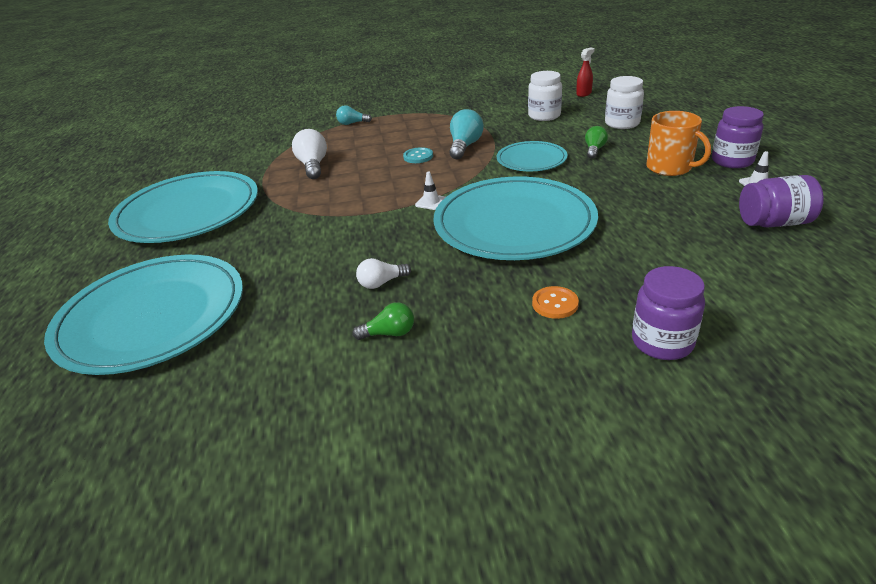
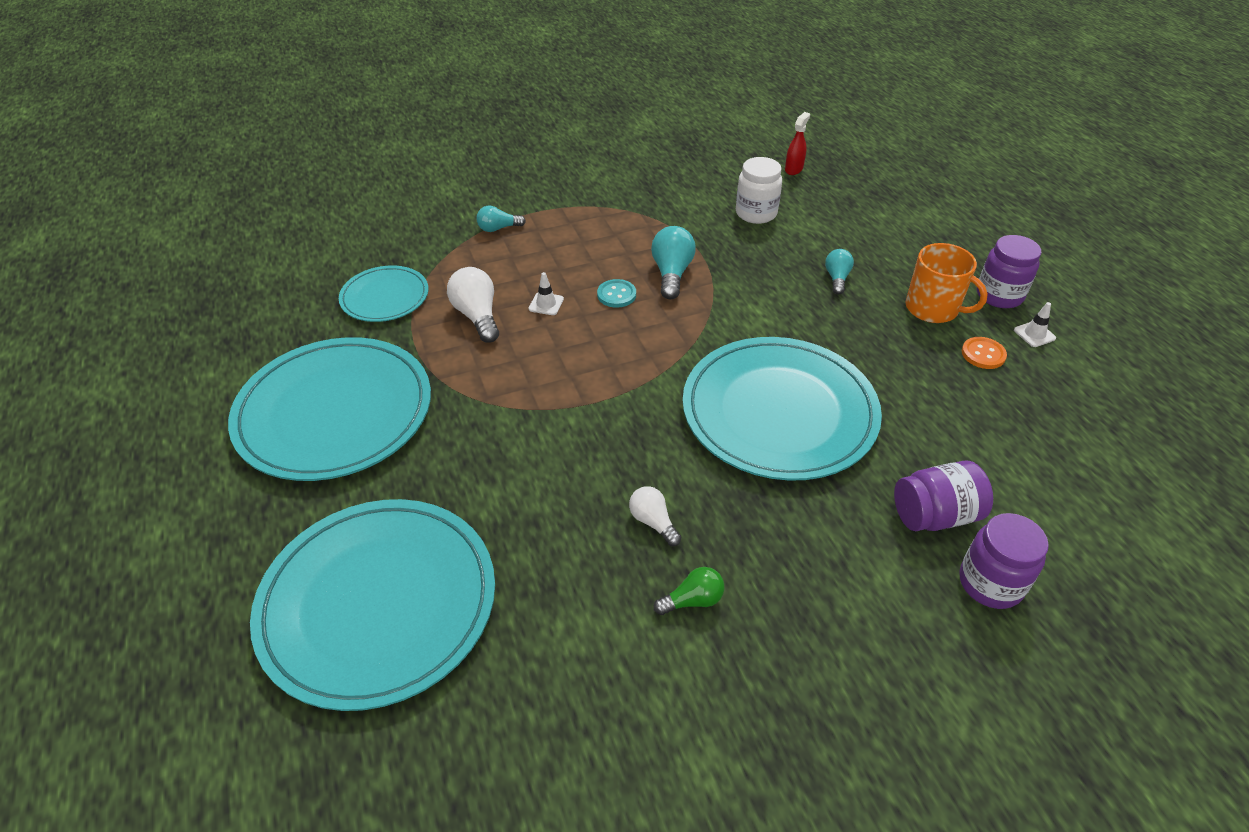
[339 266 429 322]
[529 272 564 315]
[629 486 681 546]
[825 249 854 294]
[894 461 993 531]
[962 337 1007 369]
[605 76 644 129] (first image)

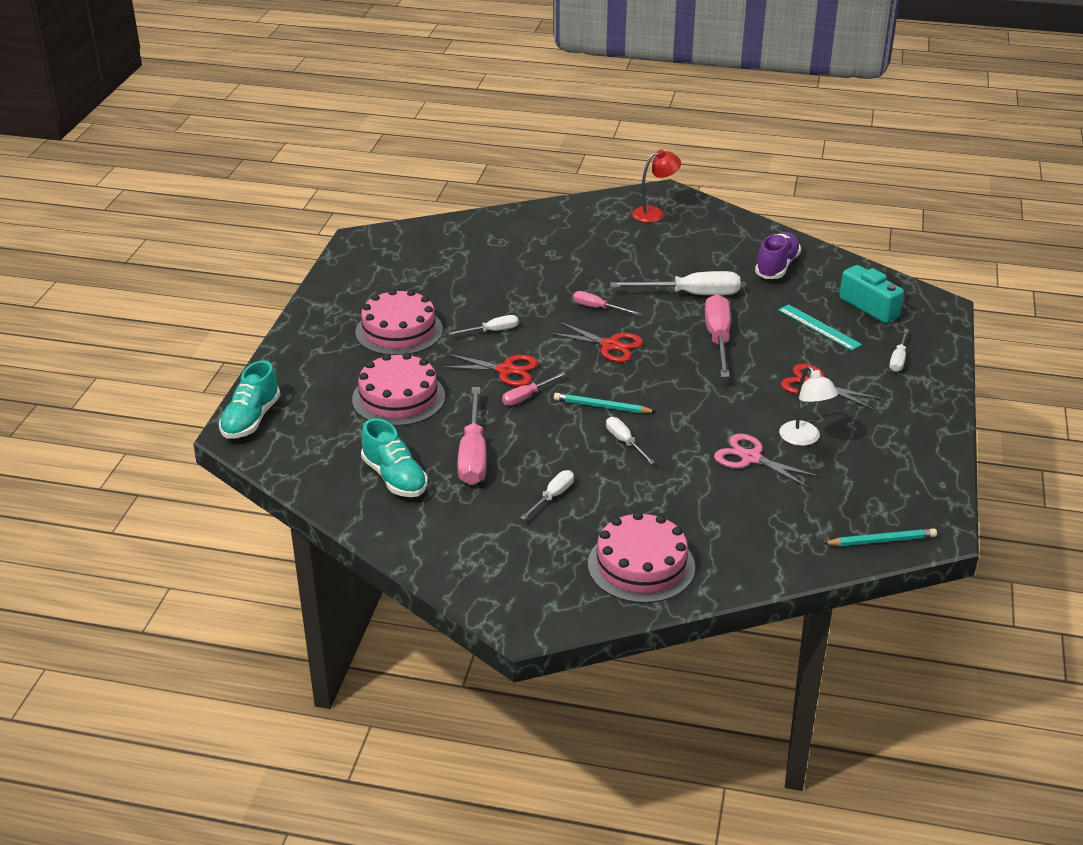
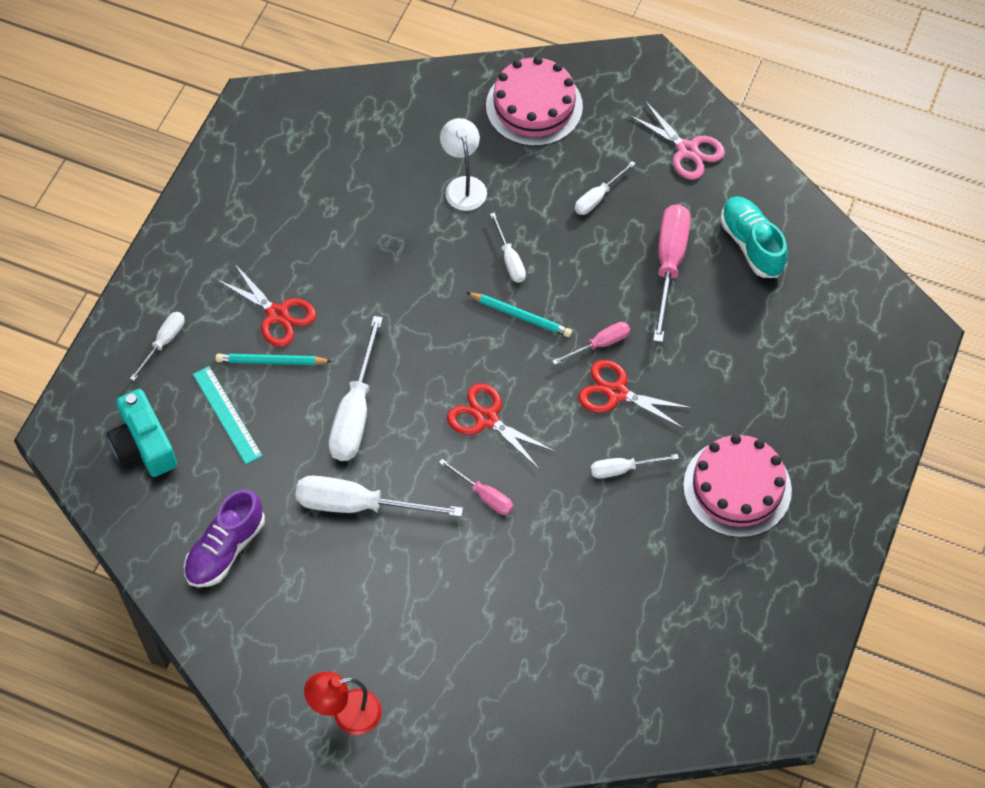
[215 353 332 365]
[329 316 383 461]
[440 118 487 211]
[629 101 725 180]
[219 361 280 439] (first image)
[352 353 445 426] (first image)

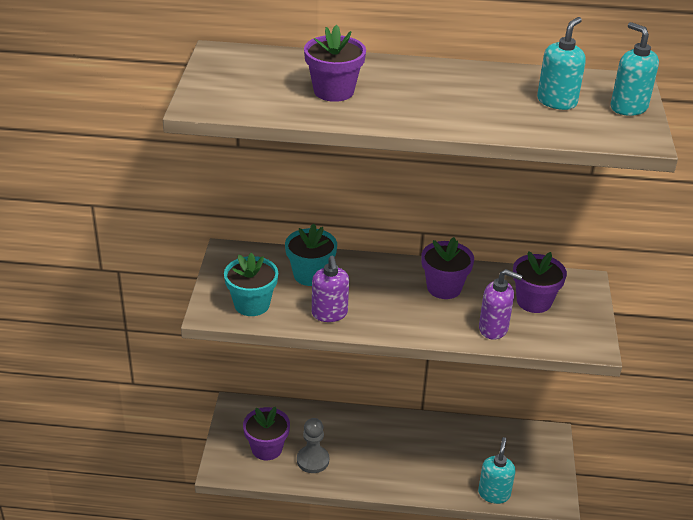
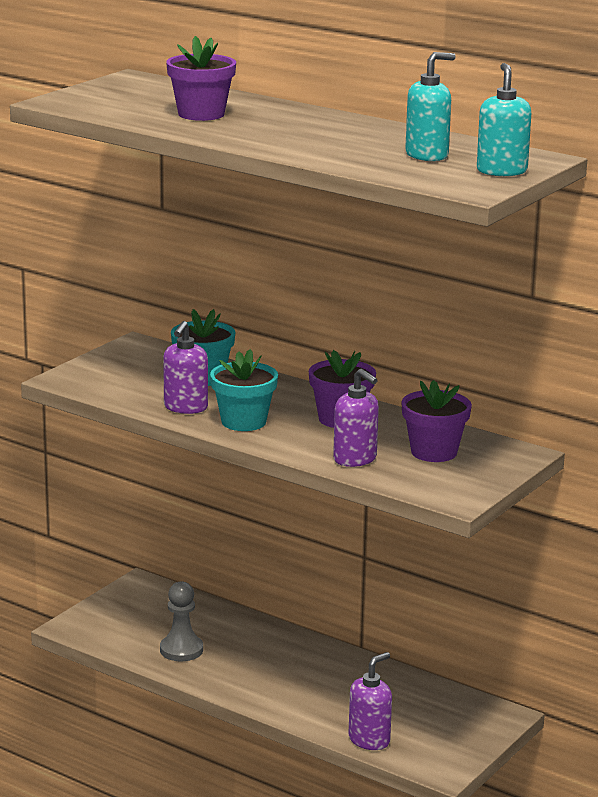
[210 349 278 431]
[348 652 392 750]
[243 407 290 460] (first image)

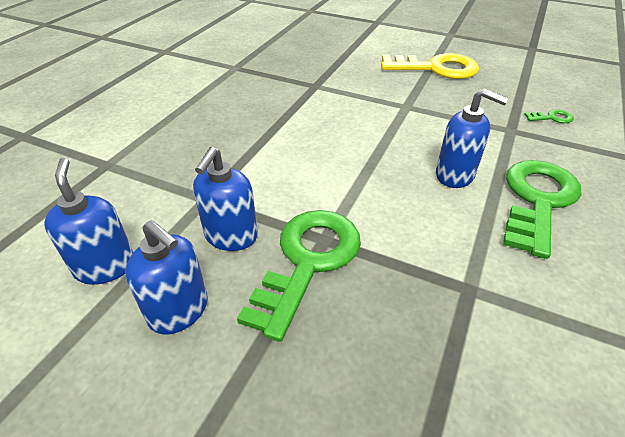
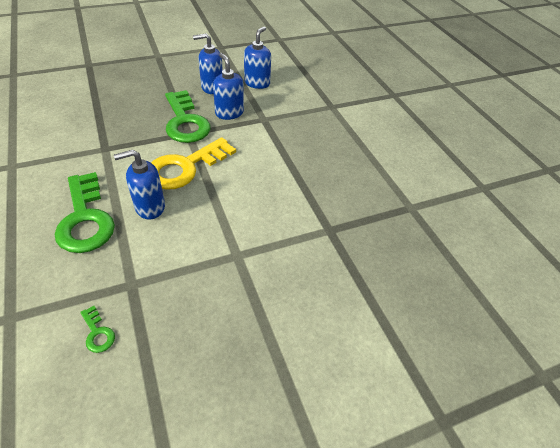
[80 306 115 353]
[151 137 236 190]
[244 26 271 89]

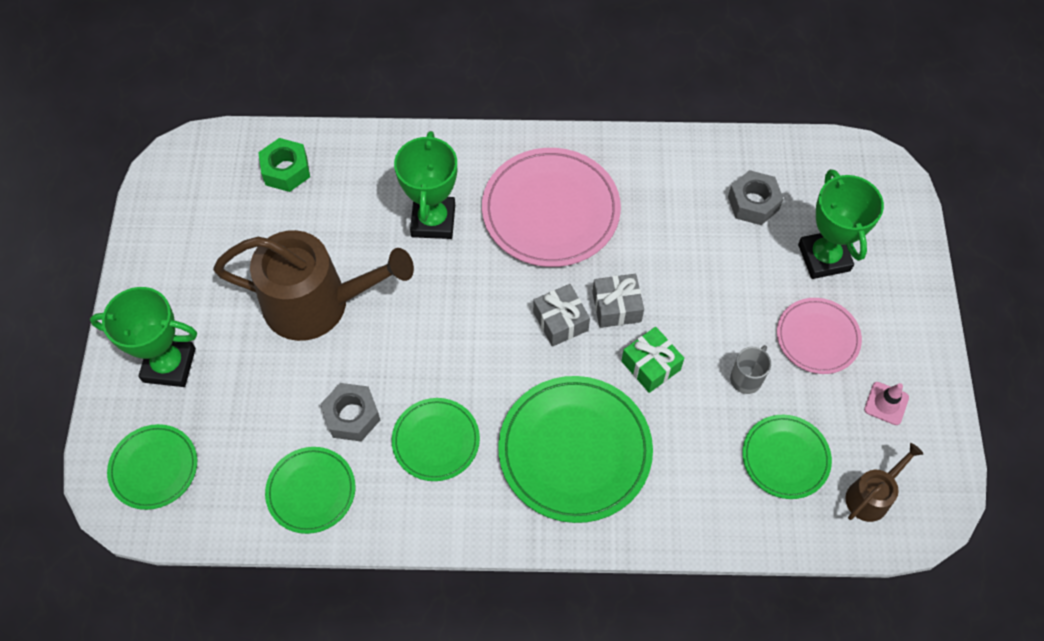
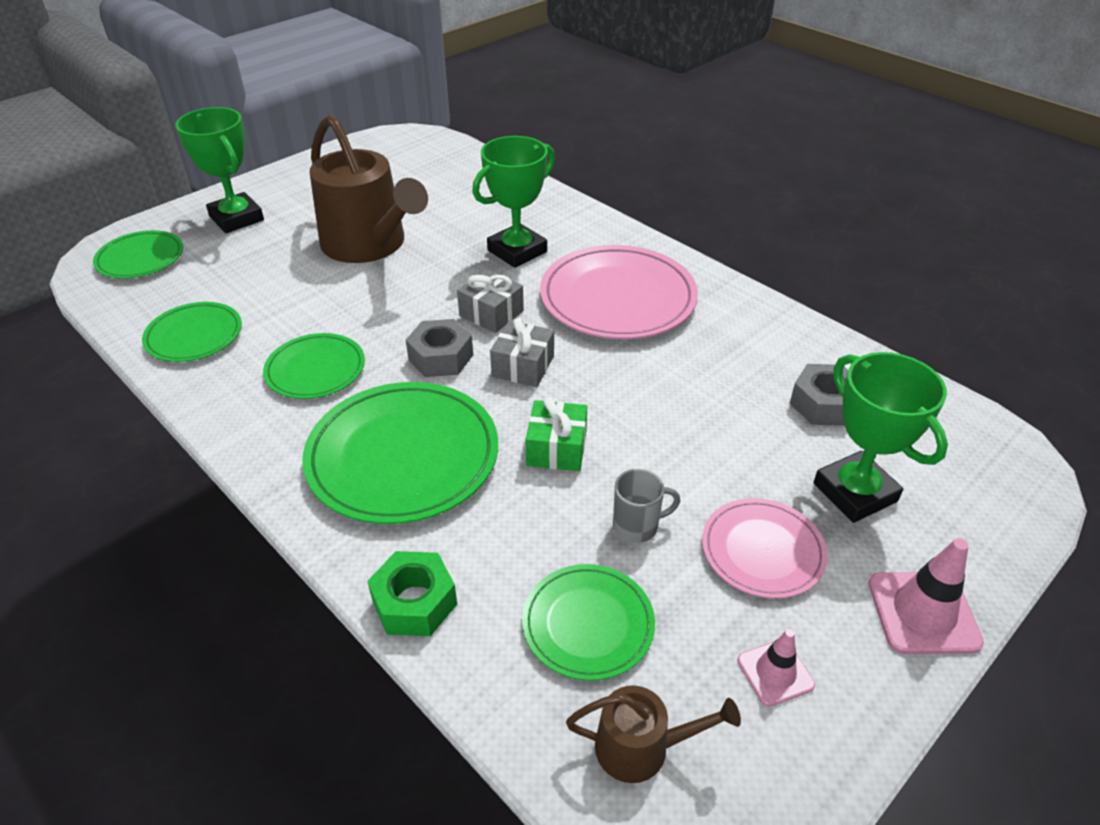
[367 551 457 636]
[406 319 473 377]
[457 269 524 333]
[814 352 948 523]
[868 538 984 654]

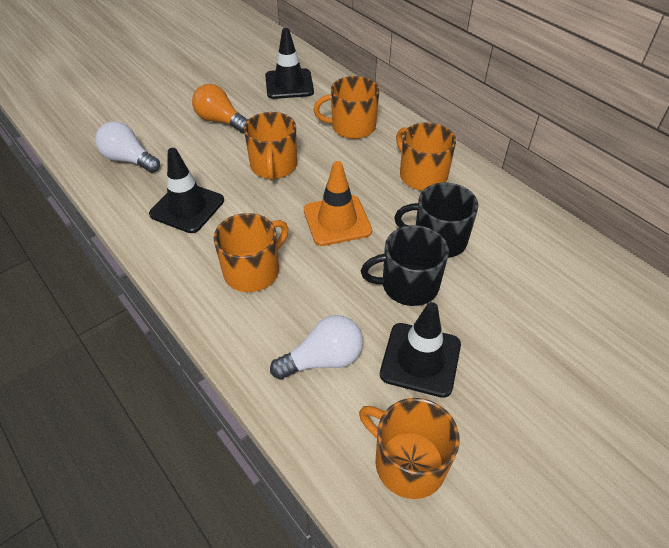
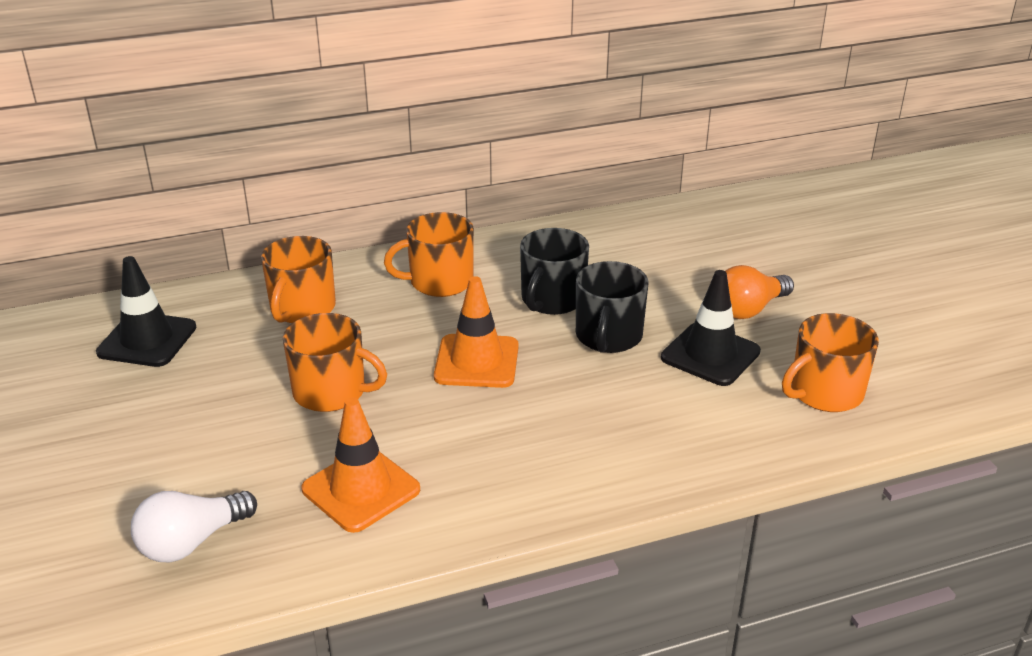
[301 397 420 533]
[725 265 794 319]
[214 213 289 292] (first image)
[270 315 363 380] (first image)

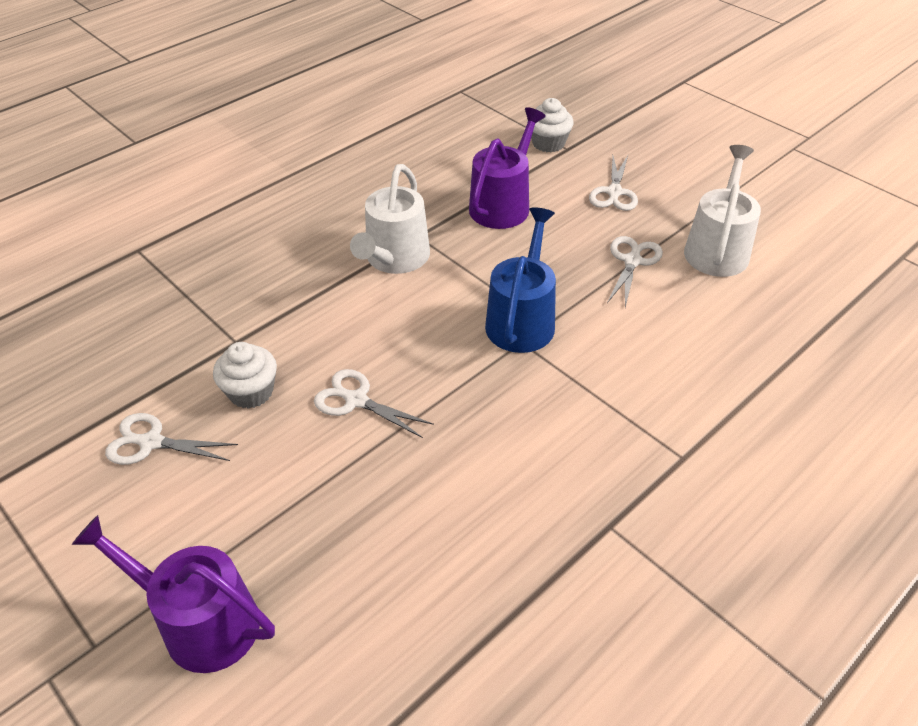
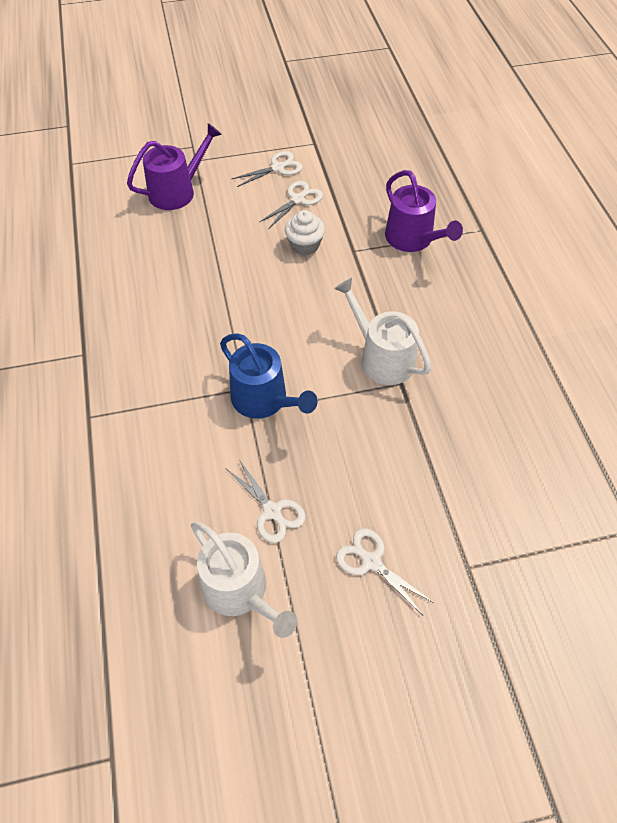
[232 151 303 187]
[385 170 463 252]
[527 98 574 152] (first image)

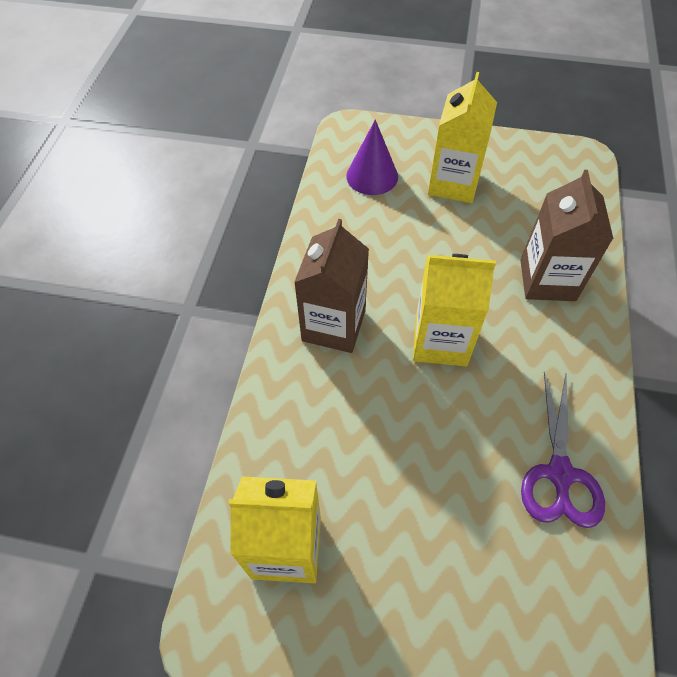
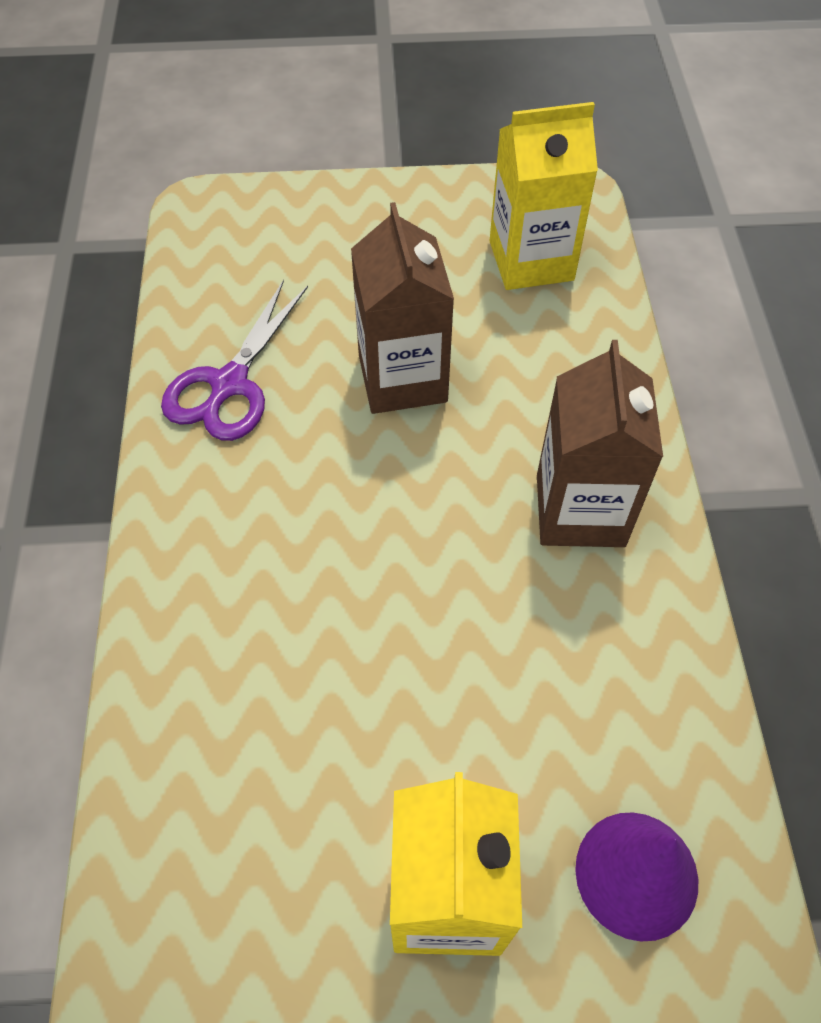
[161 280 308 441]
[351 202 454 414]
[413 254 496 367] (first image)

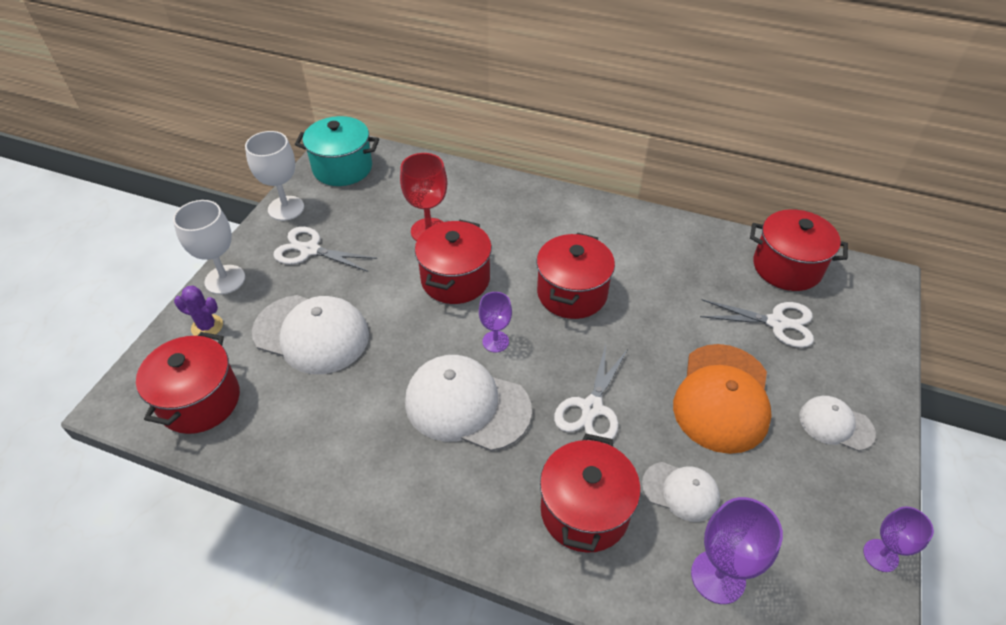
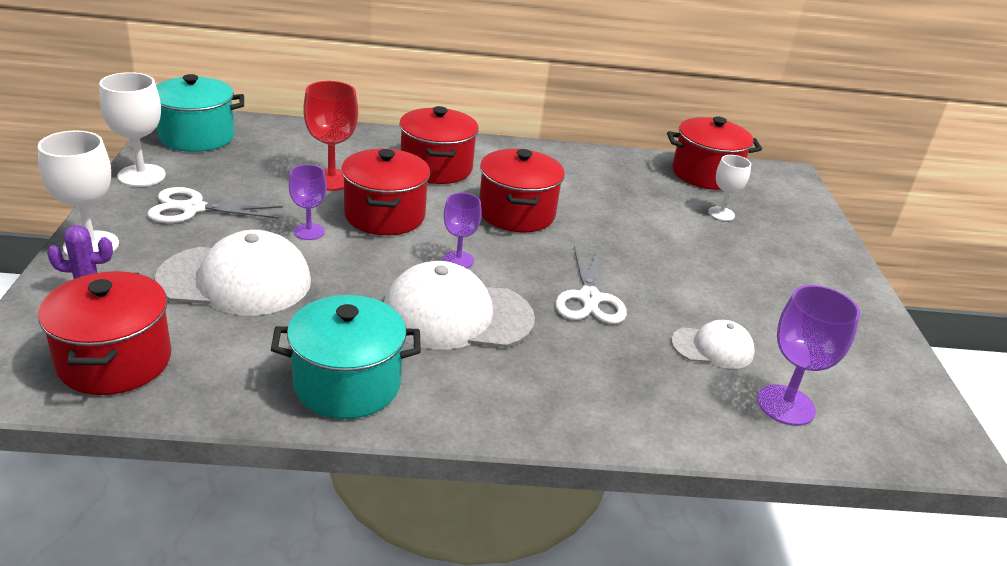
[271 295 421 419]
[289 165 327 240]
[399 106 479 184]
[708 155 751 221]
[673 344 772 454] (first image)
[799 396 876 451] (first image)

